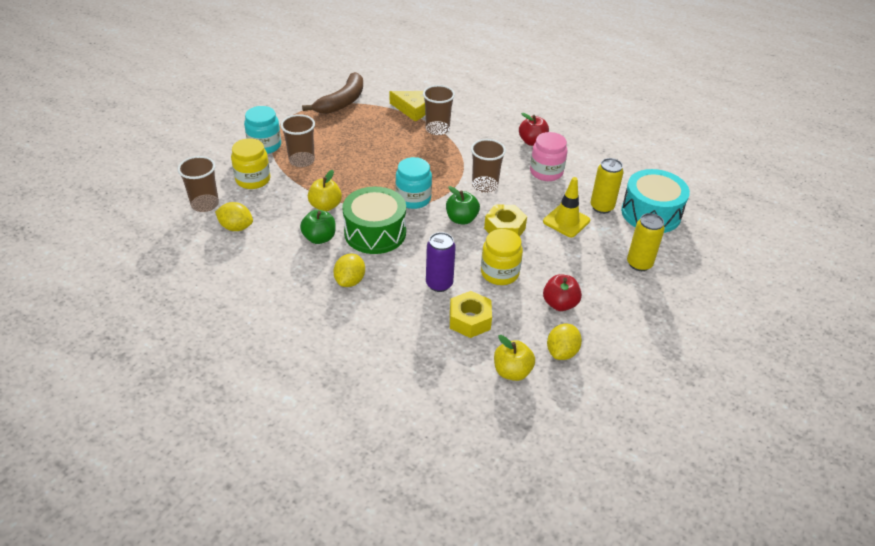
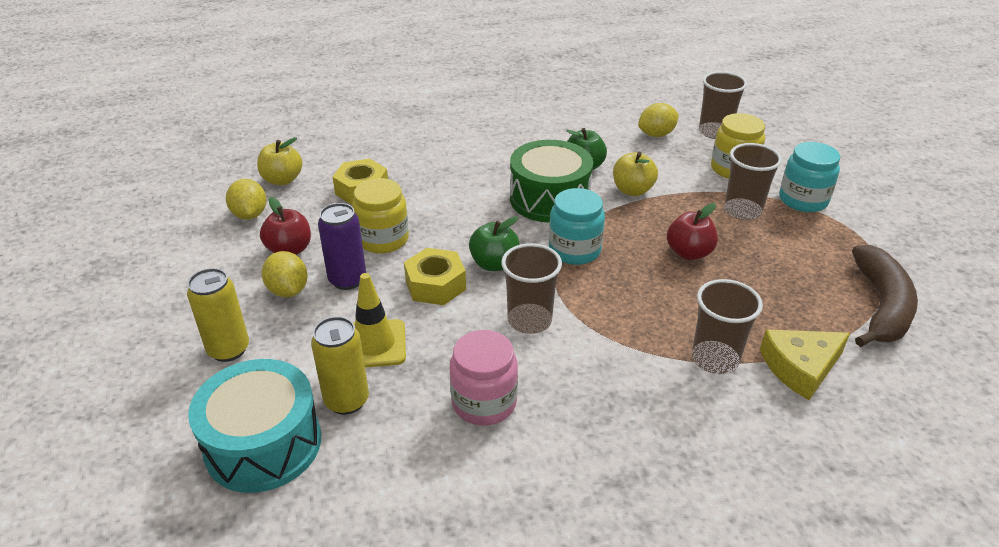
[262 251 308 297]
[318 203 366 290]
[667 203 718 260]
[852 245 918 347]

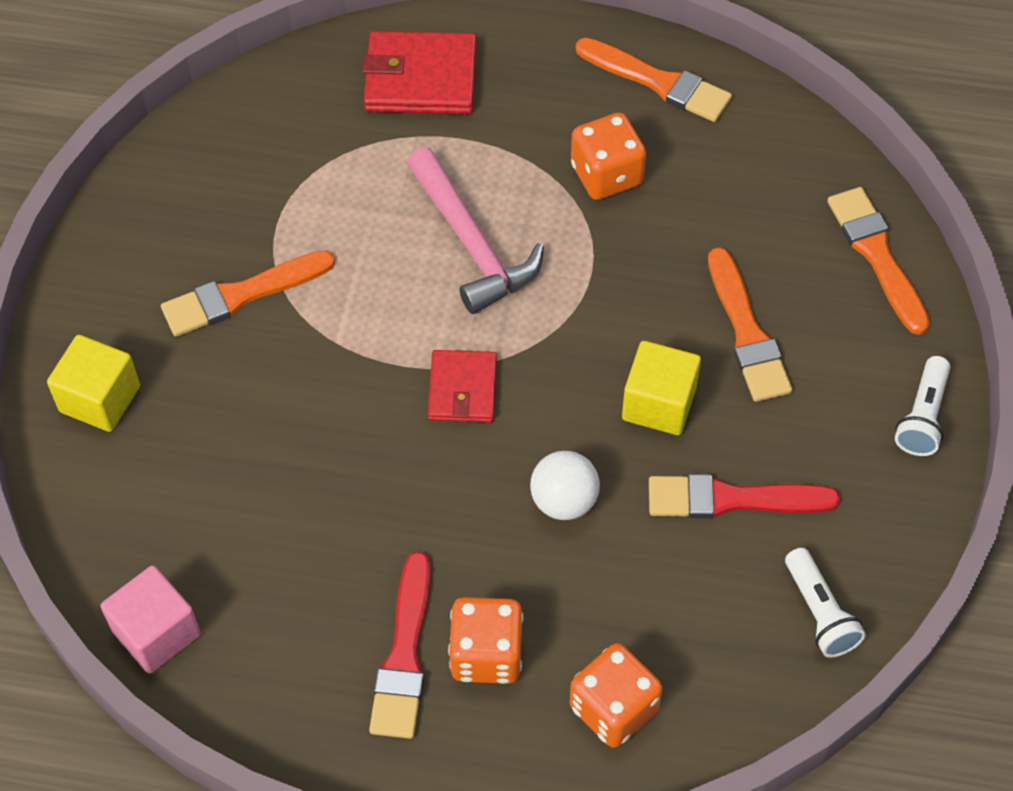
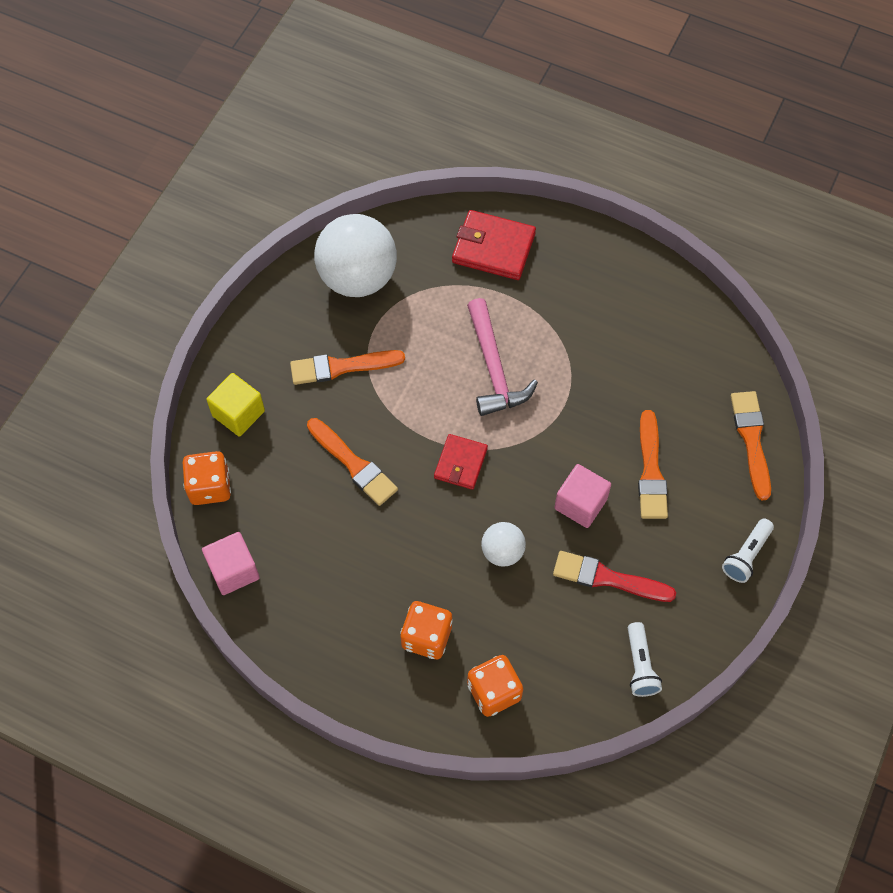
[183 451 231 505]
[307 418 398 506]
[314 214 397 297]
[554 464 611 528]
[369 551 431 739] (first image)

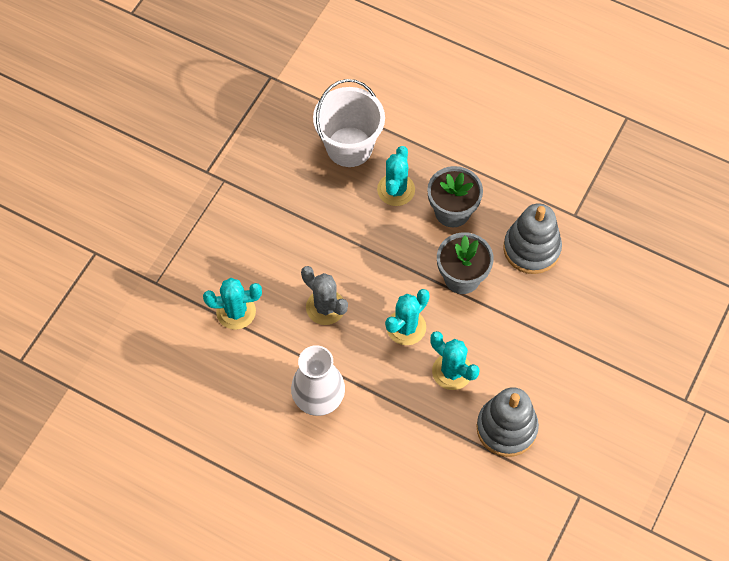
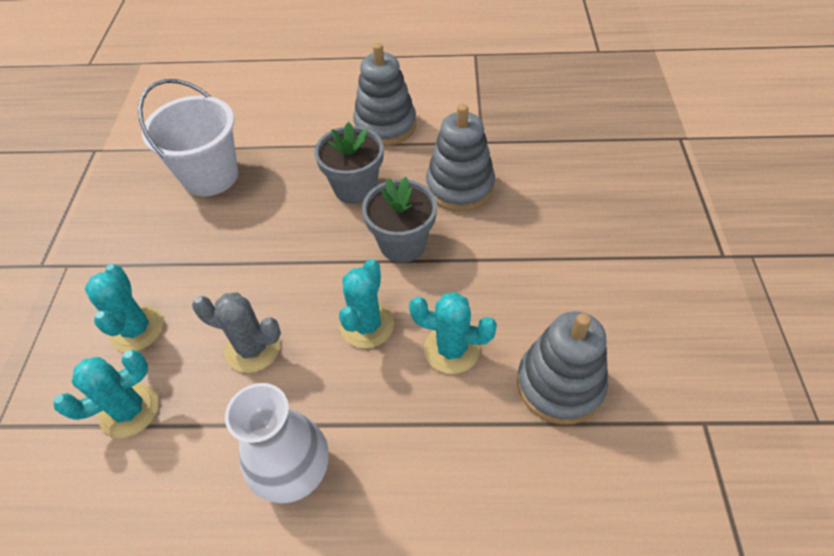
[85 264 163 352]
[353 43 416 146]

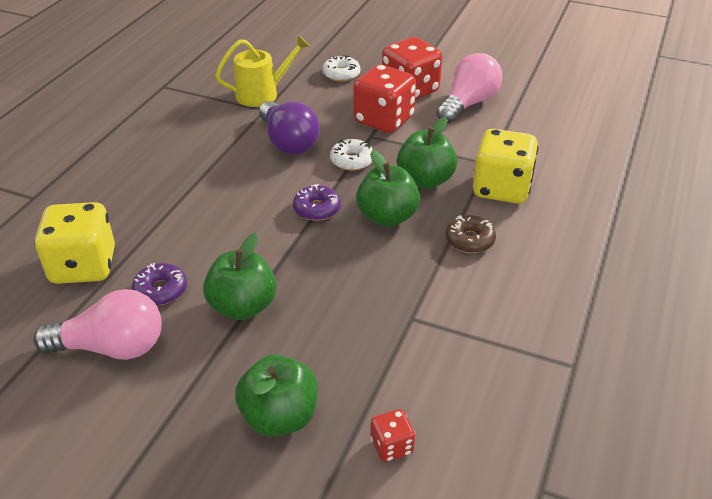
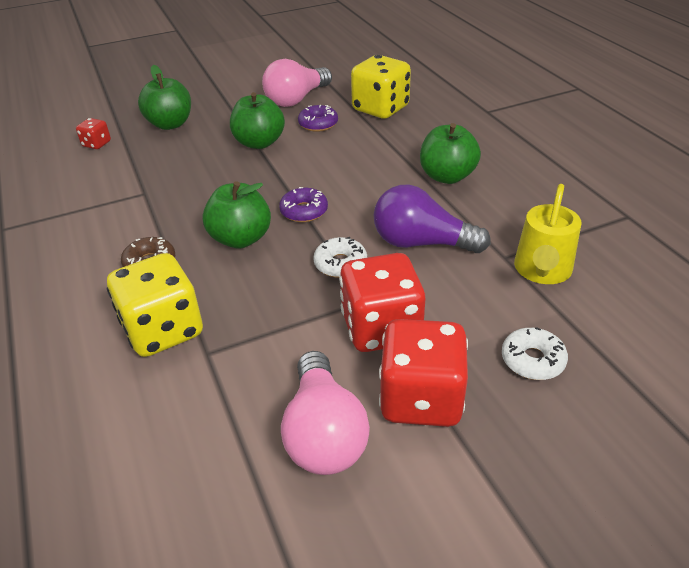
[420 123 481 184]

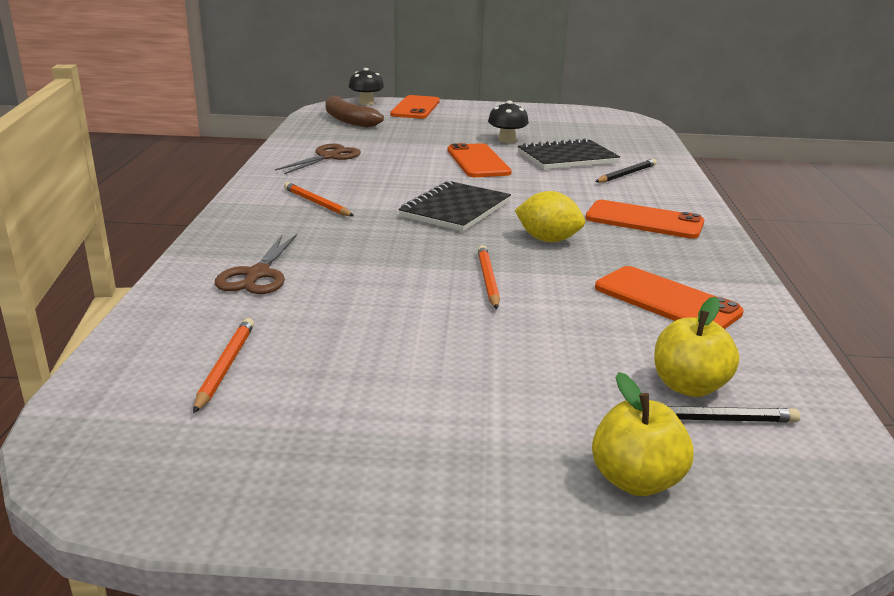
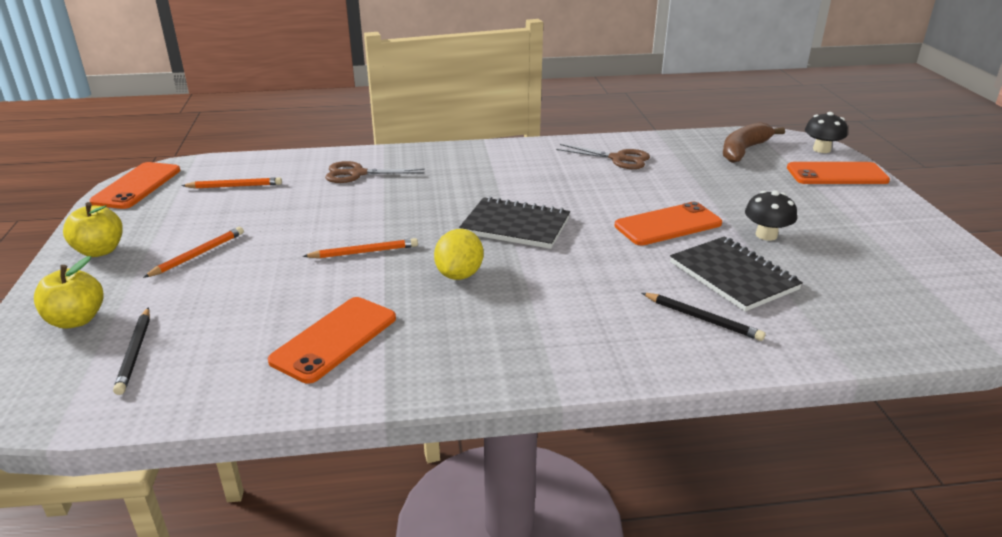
[63 202 123 257]
[89 162 180 209]
[143 227 244 278]

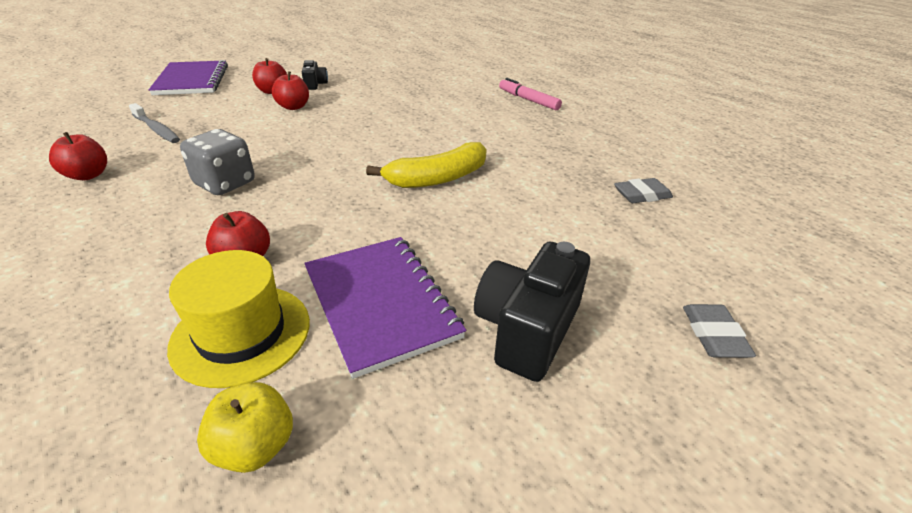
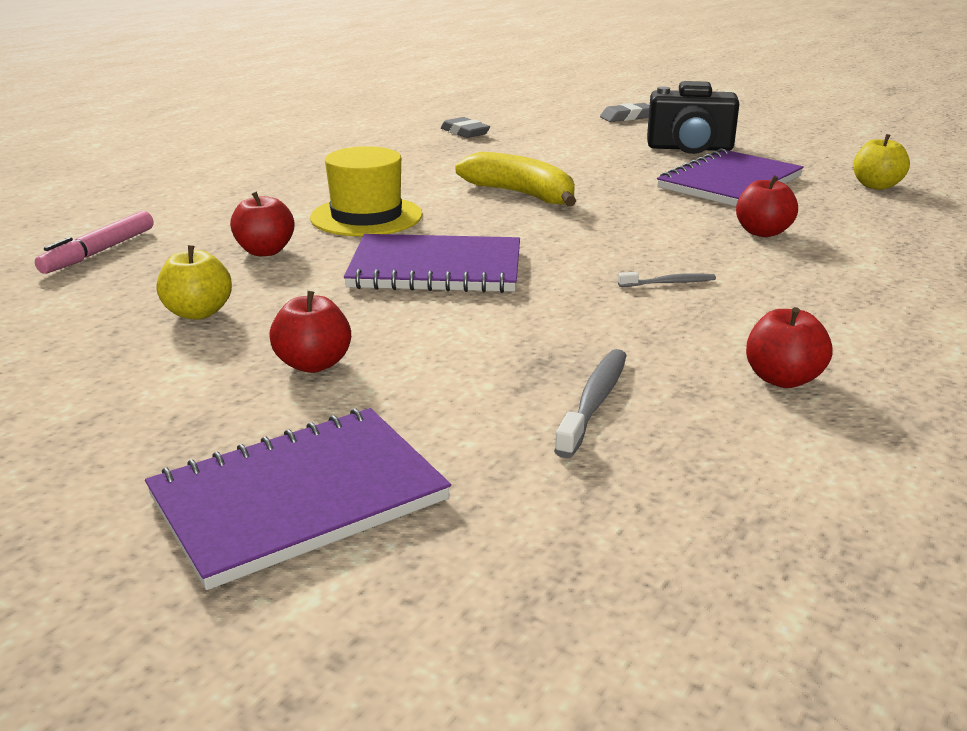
[35 211 154 274]
[157 245 232 320]
[230 191 295 256]
[310 146 423 236]
[344 234 520 293]
[618 272 716 287]
[302 60 328 90] (first image)

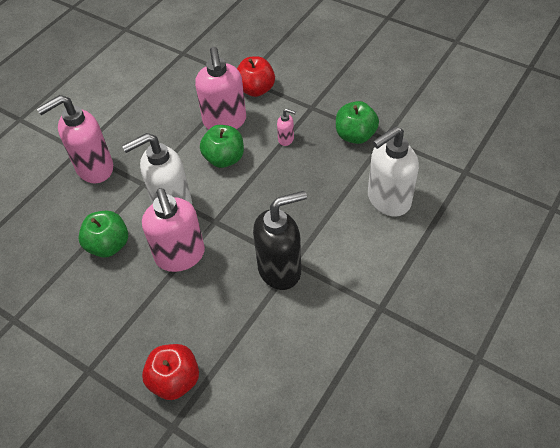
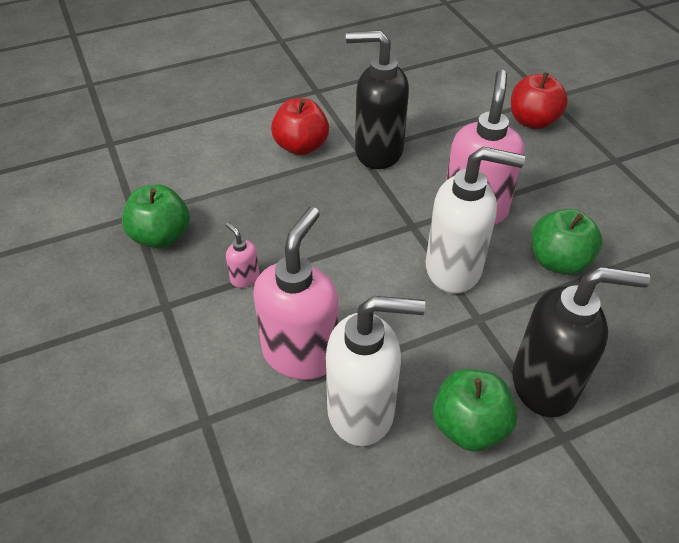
[271 98 329 155]
[326 296 425 446]
[433 369 518 451]
[512 267 650 418]

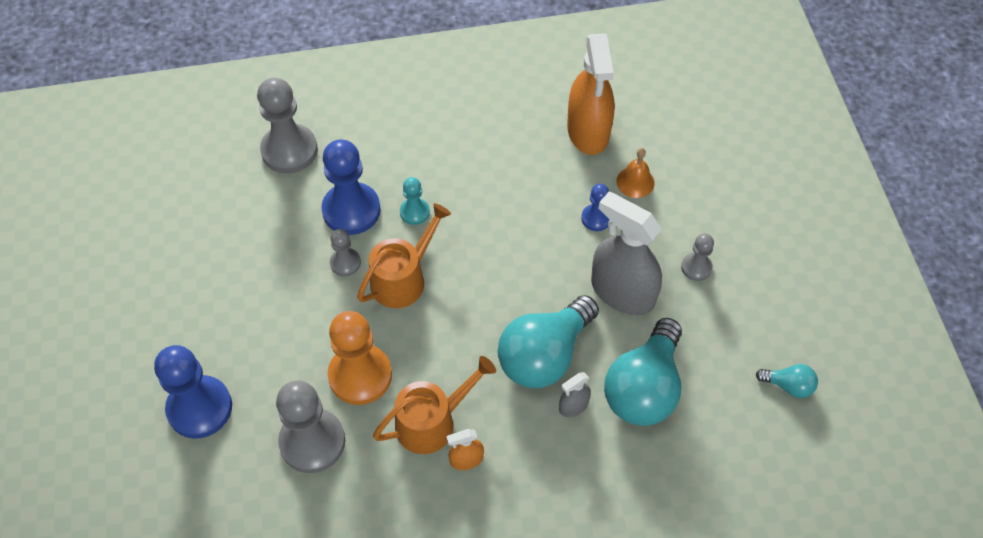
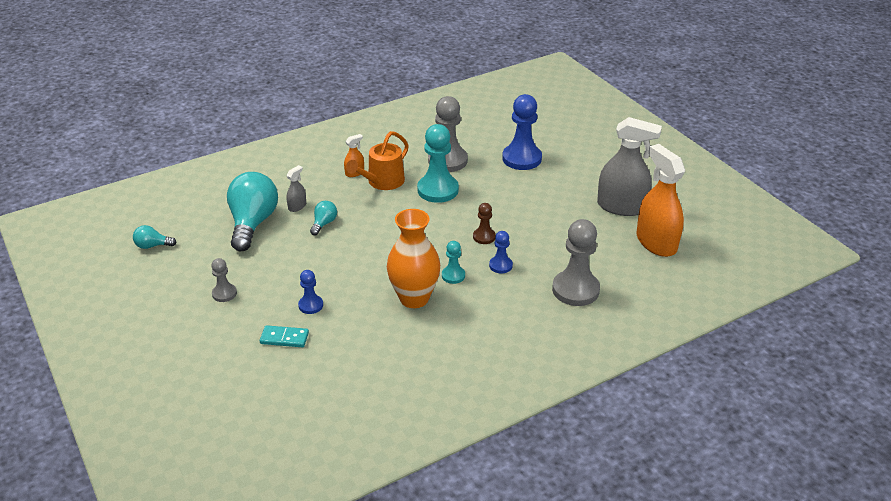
[260 325 309 347]
[310 201 337 235]
[387 209 440 308]
[417 124 459 203]
[473 203 496 244]
[489 231 513 273]
[597 117 662 216]
[637 144 685 257]
[357 203 451 308] (first image)

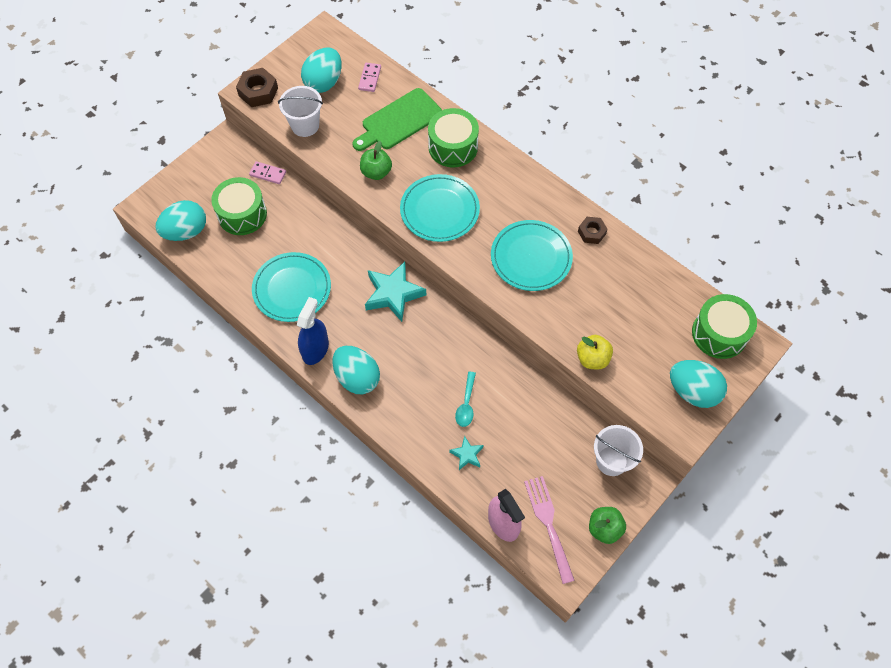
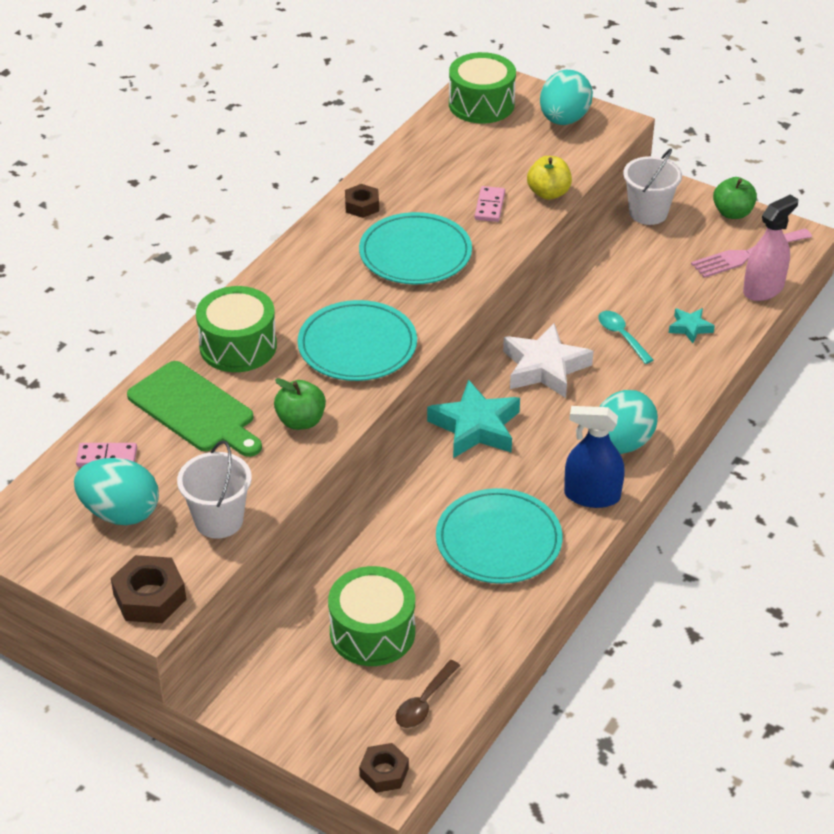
[359 743 409 793]
[396 660 461 728]
[475 186 505 222]
[503 323 593 398]
[598 311 653 364]

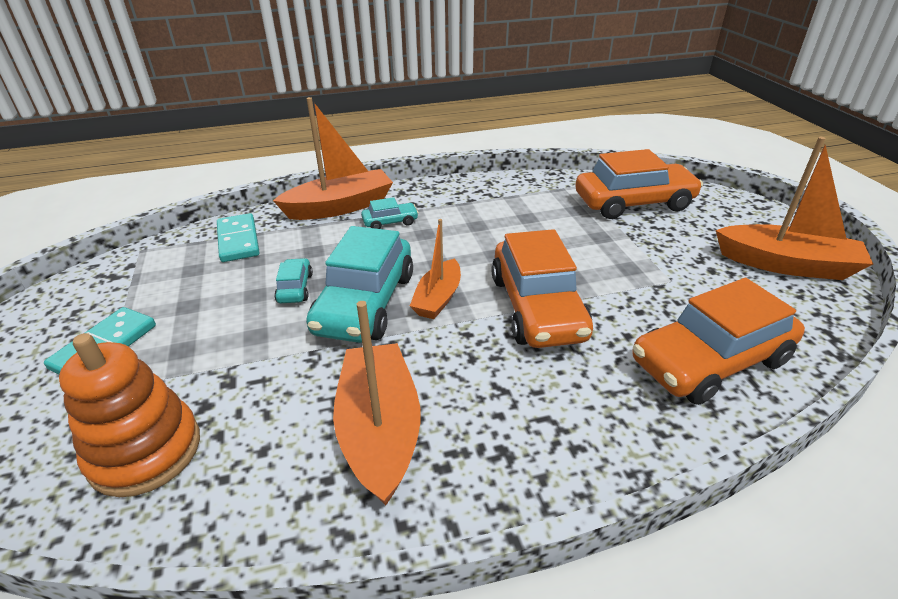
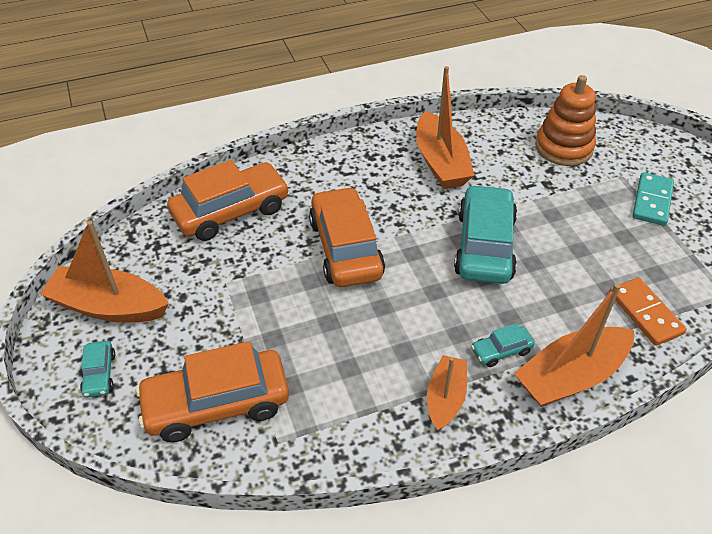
[80 341 115 398]
[427 355 467 431]
[609 277 687 346]

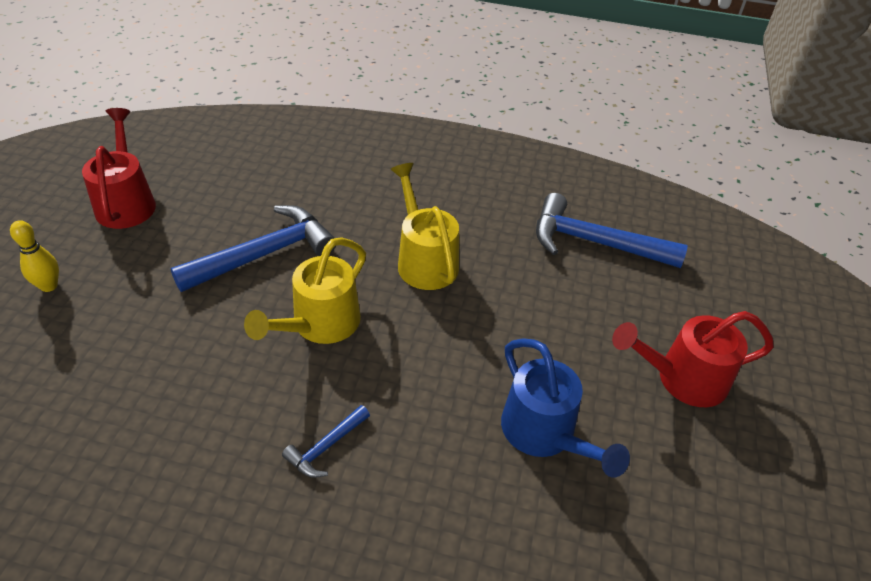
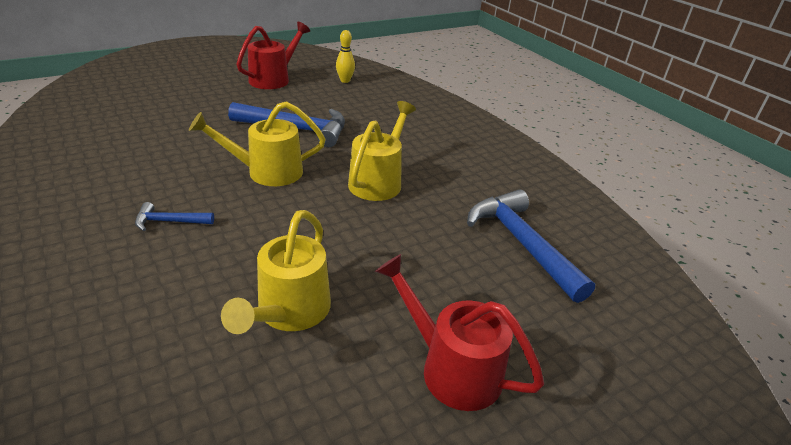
[221 210 331 334]
[336 30 355 83]

